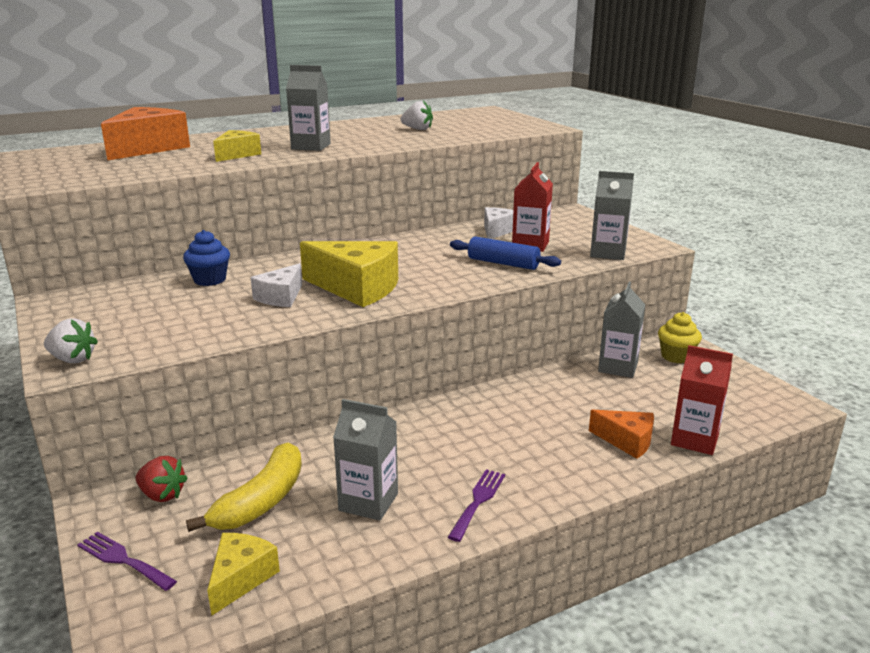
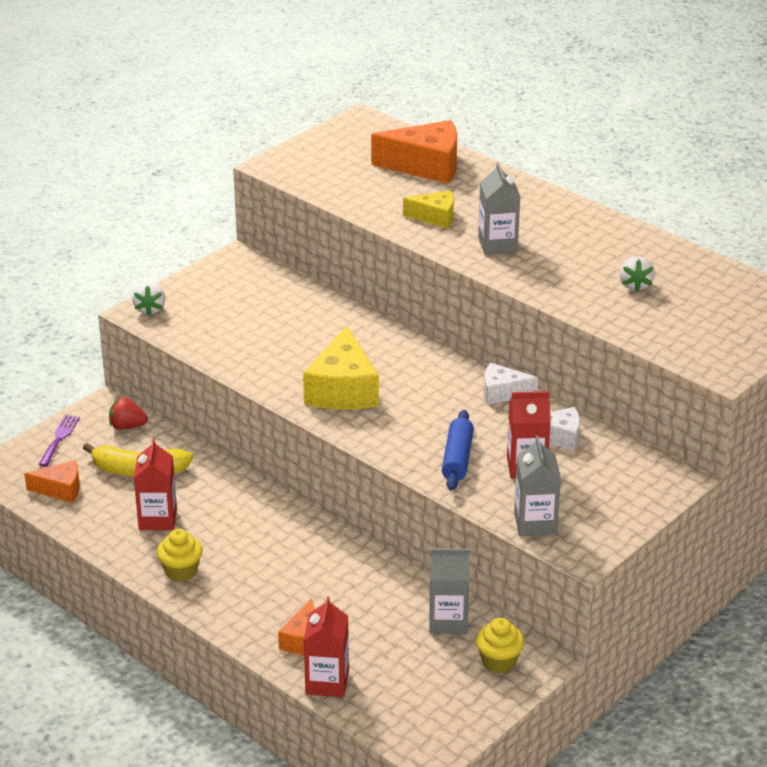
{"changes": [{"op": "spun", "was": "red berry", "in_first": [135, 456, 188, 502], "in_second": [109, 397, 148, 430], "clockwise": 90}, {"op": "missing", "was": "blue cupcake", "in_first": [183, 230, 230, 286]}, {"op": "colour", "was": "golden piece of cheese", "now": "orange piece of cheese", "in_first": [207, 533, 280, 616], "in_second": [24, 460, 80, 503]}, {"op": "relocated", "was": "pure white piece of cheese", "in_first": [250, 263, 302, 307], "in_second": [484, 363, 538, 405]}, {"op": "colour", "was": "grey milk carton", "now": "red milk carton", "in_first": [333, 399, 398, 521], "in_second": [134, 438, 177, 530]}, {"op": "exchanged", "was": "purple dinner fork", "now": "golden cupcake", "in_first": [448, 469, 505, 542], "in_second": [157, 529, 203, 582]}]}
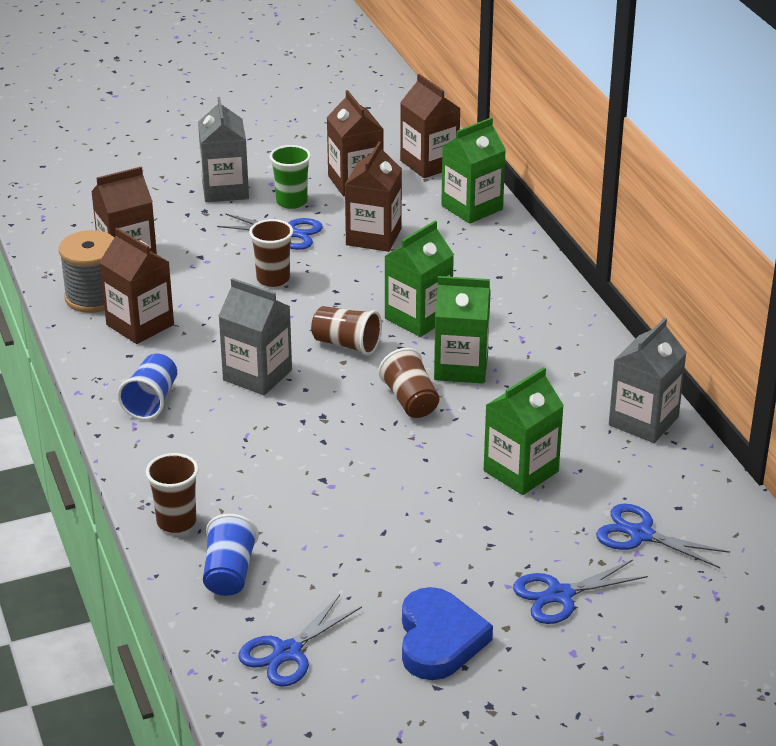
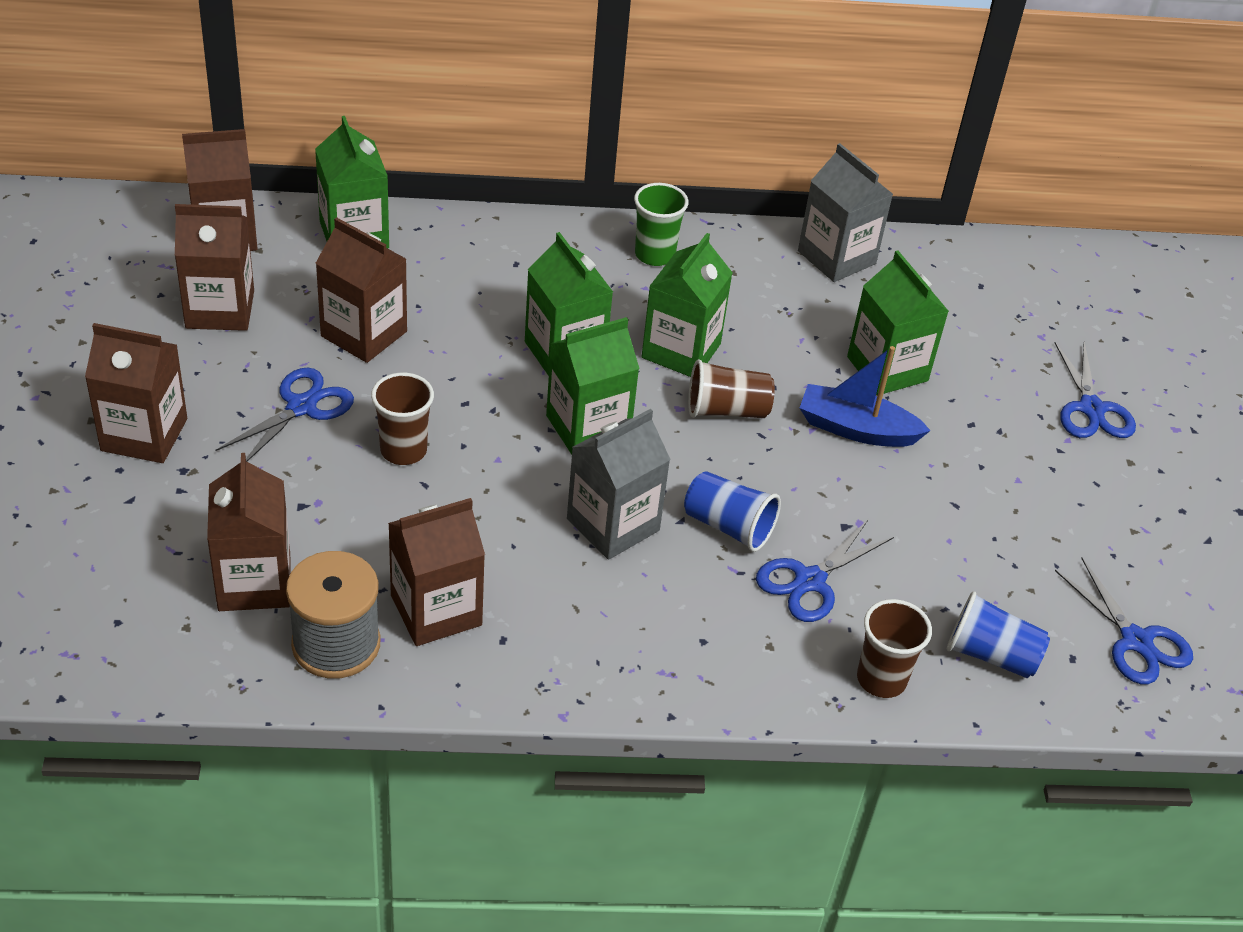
{"changes": [{"op": "relocated", "was": "blue tumbler", "in_first": [118, 353, 177, 420], "in_second": [684, 471, 781, 552]}, {"op": "colour", "was": "grey milk carton", "now": "brown milk carton", "in_first": [198, 97, 249, 202], "in_second": [85, 323, 187, 463]}, {"op": "relocated", "was": "leaf-green tumbler", "in_first": [270, 145, 311, 209], "in_second": [634, 183, 688, 266]}, {"op": "exchanged", "was": "brown tumbler", "now": "leaf-green milk carton", "in_first": [311, 306, 382, 356], "in_second": [546, 317, 640, 454]}, {"op": "missing", "was": "blue heart", "in_first": [402, 587, 493, 680]}, {"op": "relocated", "was": "blue pair of scissors", "in_first": [596, 503, 730, 569], "in_second": [756, 519, 894, 622]}, {"op": "appeared", "now": "blue sailboat", "in_second": [799, 346, 931, 447]}]}
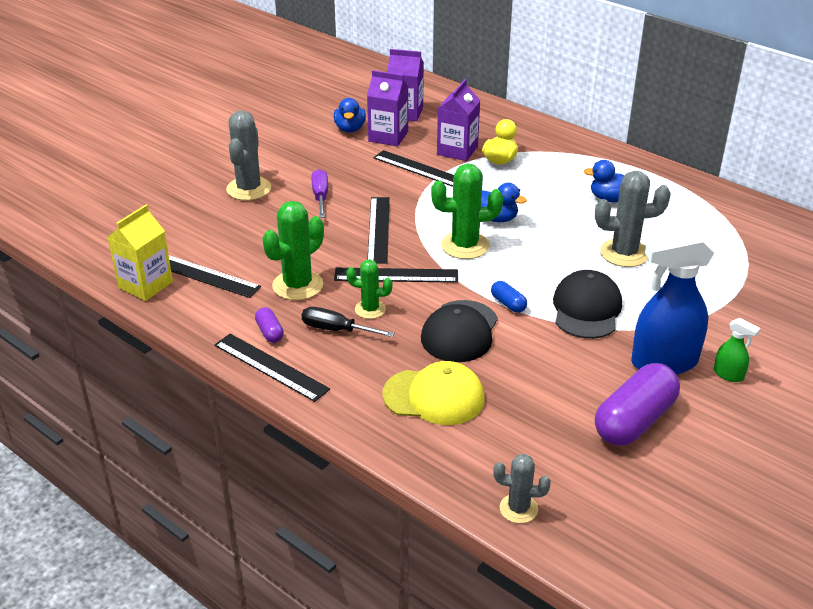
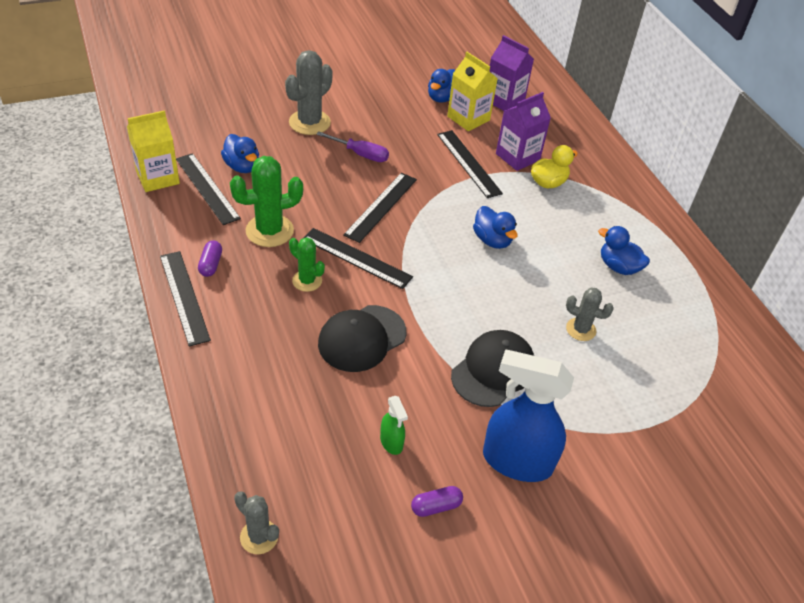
{"changes": [{"op": "missing", "was": "black screwdriver", "in_first": [302, 307, 394, 337]}, {"op": "spun", "was": "purple screwdriver", "in_first": [311, 169, 328, 218], "in_second": [317, 132, 389, 162], "clockwise": 90}, {"op": "colour", "was": "purple milk carton", "now": "golden milk carton", "in_first": [367, 70, 408, 146], "in_second": [447, 52, 498, 131]}, {"op": "missing", "was": "golden baseball cap", "in_first": [382, 361, 485, 425]}, {"op": "missing", "was": "leaf-green prickly plant", "in_first": [431, 164, 503, 259]}, {"op": "missing", "was": "blue capsule", "in_first": [491, 281, 527, 313]}, {"op": "size", "was": "grey prickly plant", "in_first": [595, 171, 671, 267], "in_second": [566, 288, 614, 341], "ratio": 0.6}, {"op": "size", "was": "purple capsule", "in_first": [595, 363, 680, 446], "in_second": [411, 486, 463, 517], "ratio": 0.46}, {"op": "relocated", "was": "leaf-green spray bottle", "in_first": [714, 318, 760, 382], "in_second": [380, 396, 408, 455]}, {"op": "appeared", "now": "blue duck", "in_second": [221, 134, 259, 173]}]}
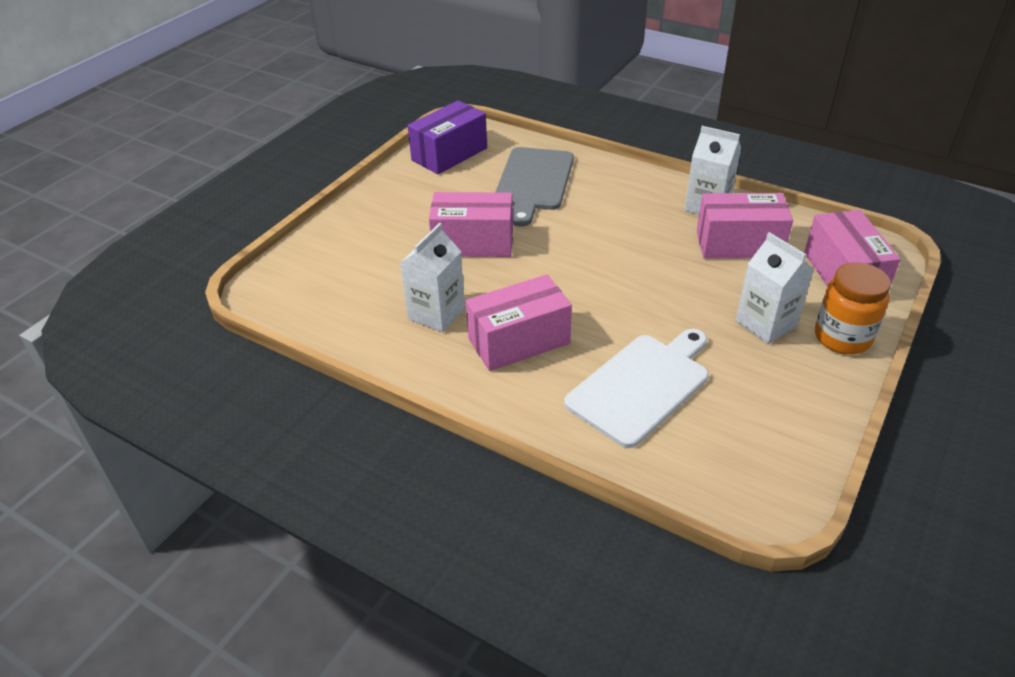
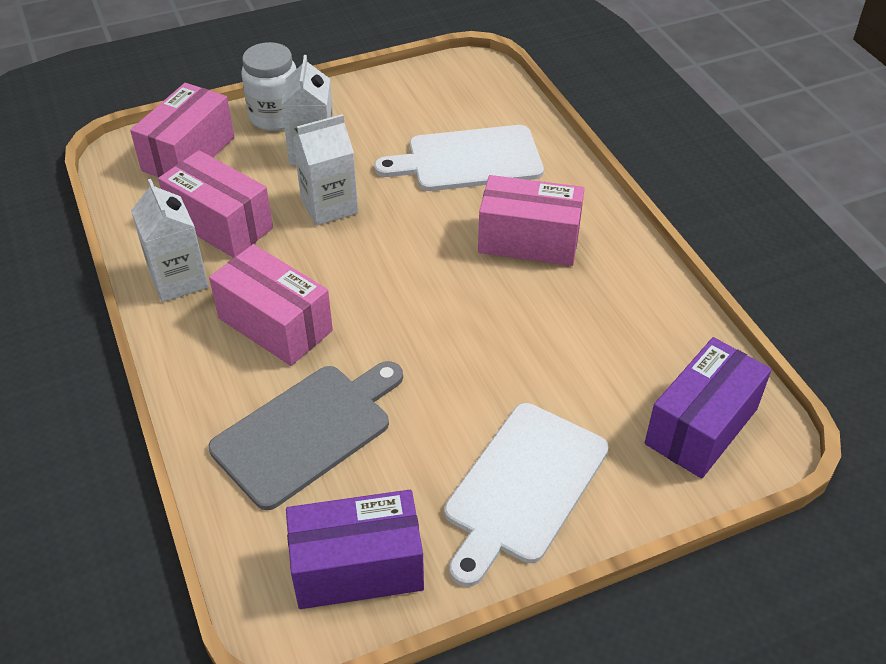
{"changes": [{"op": "relocated", "was": "pure white milk carton", "in_first": [400, 223, 465, 332], "in_second": [293, 114, 358, 226]}, {"op": "relocated", "was": "rose-pink package", "in_first": [429, 192, 513, 257], "in_second": [209, 244, 333, 366]}, {"op": "colour", "was": "orange jam jar", "now": "pure white jam jar", "in_first": [815, 262, 891, 354], "in_second": [241, 42, 297, 131]}, {"op": "appeared", "now": "pure white cutting board", "in_second": [444, 403, 609, 587]}, {"op": "appeared", "now": "purple package", "in_second": [645, 337, 772, 479]}]}
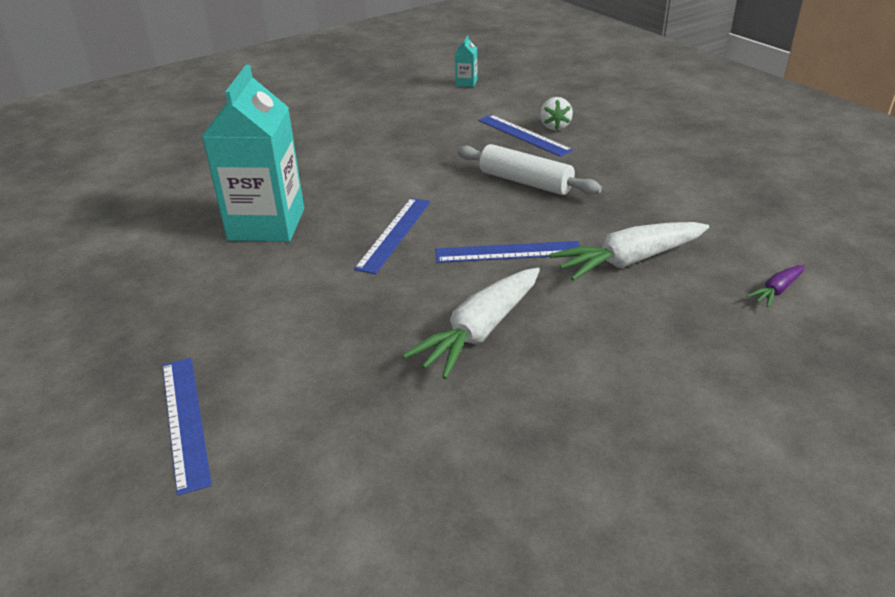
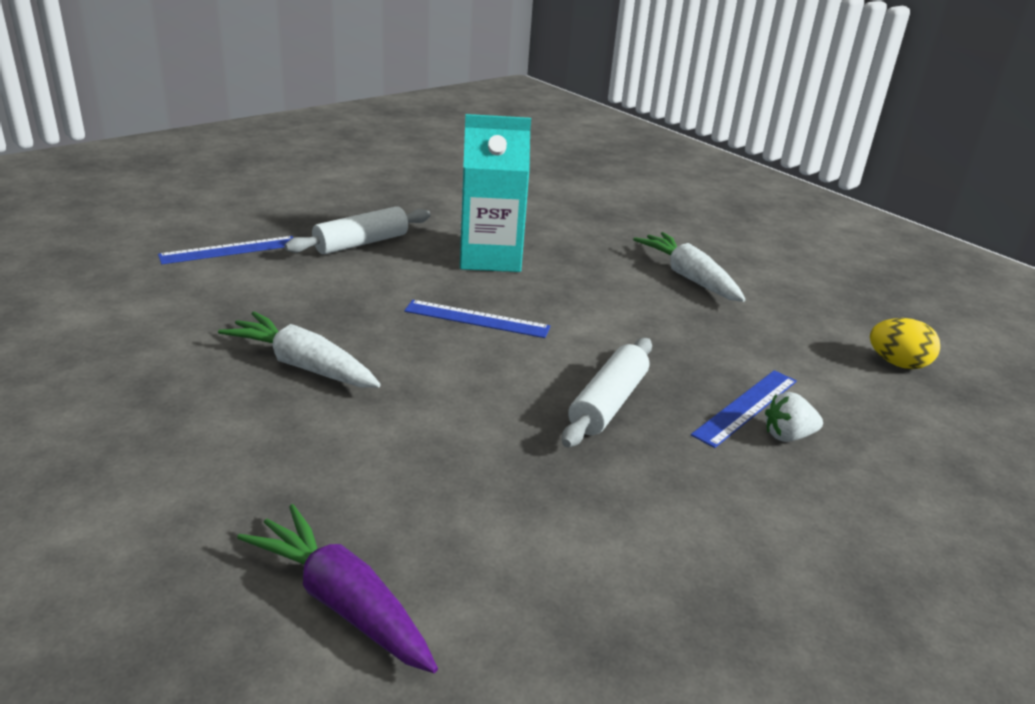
{"changes": [{"op": "missing", "was": "blue straightedge", "in_first": [435, 241, 580, 263]}, {"op": "exchanged", "was": "teal milk carton", "now": "golden toy egg", "in_first": [455, 35, 477, 87], "in_second": [870, 318, 940, 369]}, {"op": "relocated", "was": "pure white root vegetable", "in_first": [549, 222, 709, 281], "in_second": [633, 232, 746, 302]}, {"op": "size", "was": "purple root vegetable", "in_first": [746, 265, 805, 307], "in_second": [237, 504, 438, 673], "ratio": 2.08}, {"op": "appeared", "now": "pure white rolling pin", "in_second": [284, 206, 431, 254]}]}
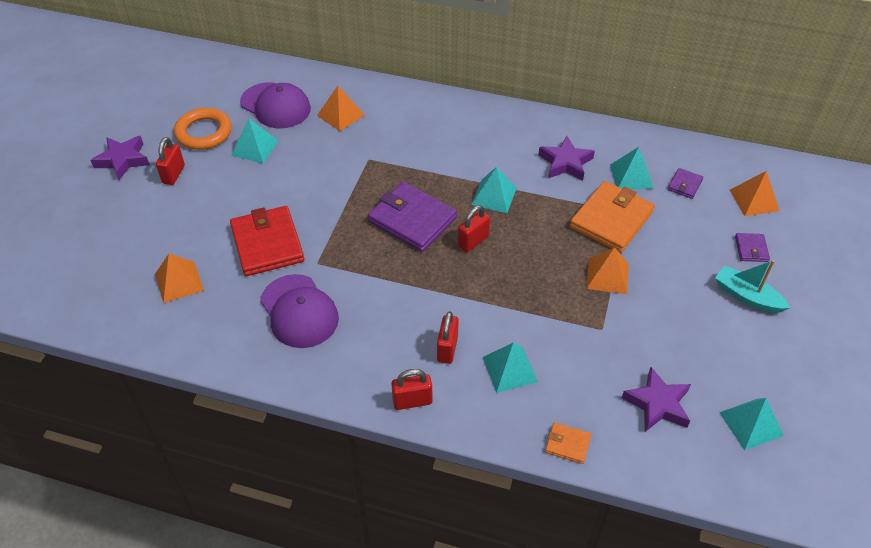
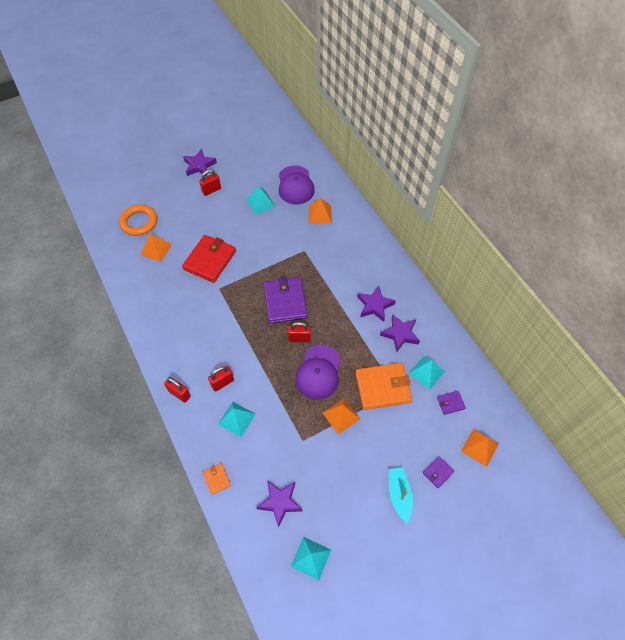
{"changes": [{"op": "relocated", "was": "orange torus", "in_first": [174, 108, 232, 150], "in_second": [119, 205, 157, 236]}, {"op": "relocated", "was": "purple baseball cap", "in_first": [260, 274, 339, 348], "in_second": [295, 344, 341, 400]}, {"op": "missing", "was": "teal solid pyramid", "in_first": [471, 167, 517, 213]}, {"op": "appeared", "now": "purple star", "in_second": [357, 286, 396, 322]}]}
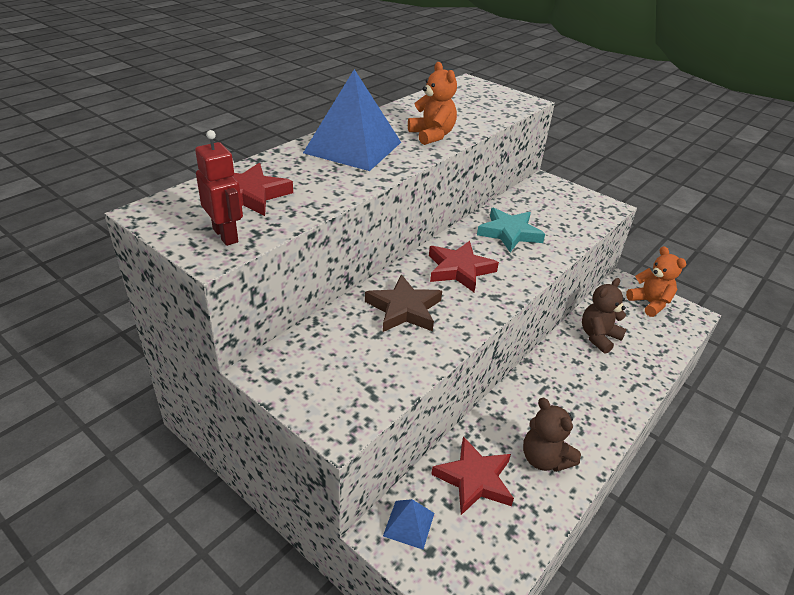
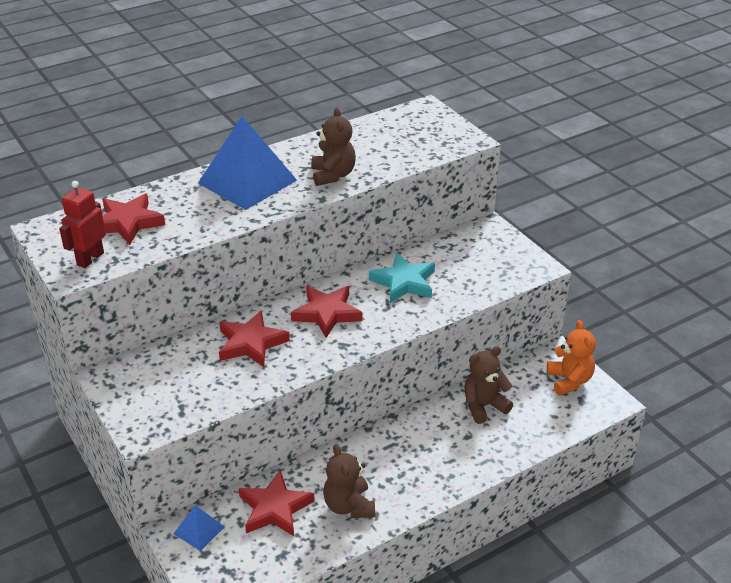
{"changes": [{"op": "spun", "was": "red robot figure", "in_first": [195, 130, 243, 246], "in_second": [59, 181, 106, 268], "clockwise": -135}, {"op": "colour", "was": "brown star", "now": "red star", "in_first": [365, 274, 442, 332], "in_second": [219, 310, 290, 367]}, {"op": "colour", "was": "orange stuffed bear", "now": "brown stuffed bear", "in_first": [408, 62, 457, 145], "in_second": [311, 108, 356, 186]}]}
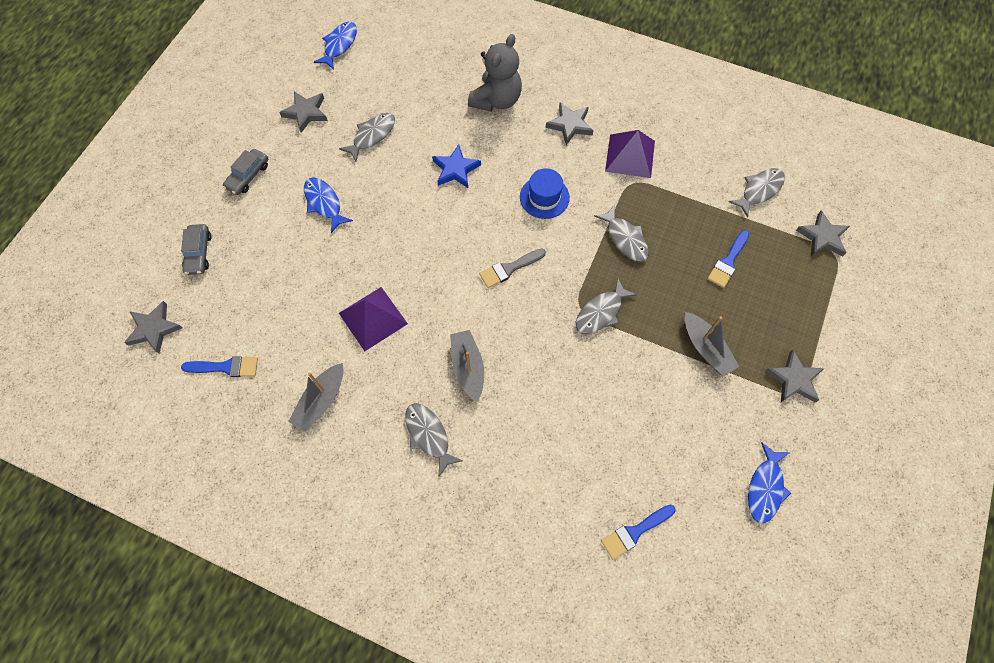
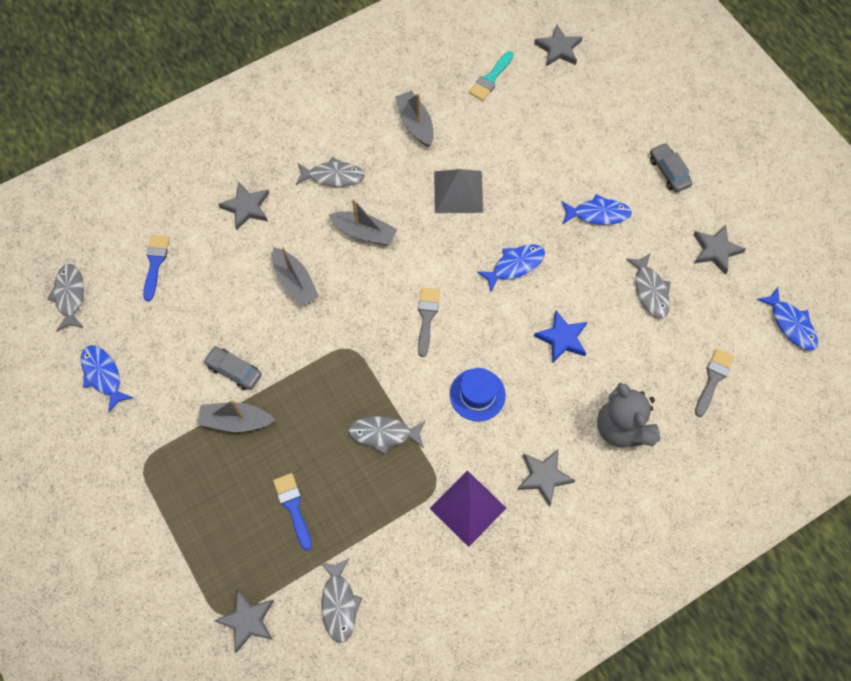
{"changes": [{"op": "relocated", "was": "grey toy car", "in_first": [181, 224, 211, 275], "in_second": [203, 346, 262, 390]}, {"op": "colour", "was": "blue paint brush", "now": "teal paint brush", "in_first": [181, 356, 258, 377], "in_second": [469, 51, 514, 101]}, {"op": "colour", "was": "purple solid pyramid", "now": "grey solid pyramid", "in_first": [339, 287, 408, 351], "in_second": [434, 169, 483, 213]}, {"op": "relocated", "was": "grey toy fish", "in_first": [576, 278, 637, 334], "in_second": [47, 264, 84, 331]}, {"op": "relocated", "was": "grey star", "in_first": [766, 350, 824, 403], "in_second": [218, 181, 269, 230]}, {"op": "appeared", "now": "grey sailboat", "in_second": [272, 247, 319, 306]}, {"op": "appeared", "now": "blue toy fish", "in_second": [477, 244, 545, 291]}, {"op": "appeared", "now": "grey paint brush", "in_second": [695, 348, 734, 417]}]}
